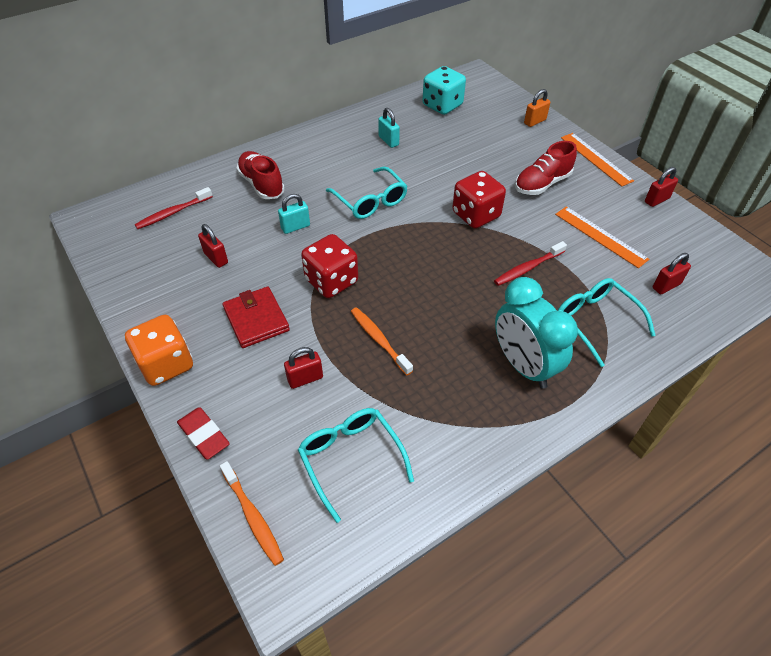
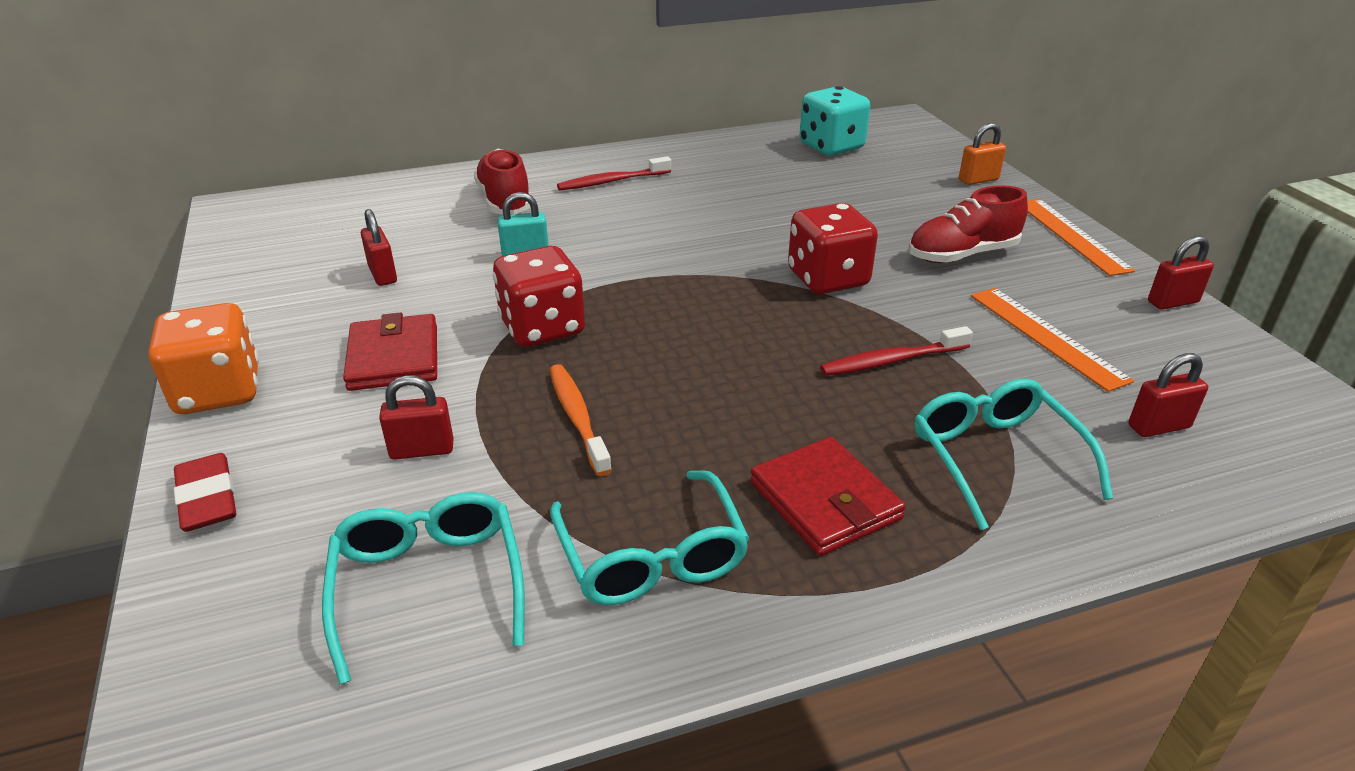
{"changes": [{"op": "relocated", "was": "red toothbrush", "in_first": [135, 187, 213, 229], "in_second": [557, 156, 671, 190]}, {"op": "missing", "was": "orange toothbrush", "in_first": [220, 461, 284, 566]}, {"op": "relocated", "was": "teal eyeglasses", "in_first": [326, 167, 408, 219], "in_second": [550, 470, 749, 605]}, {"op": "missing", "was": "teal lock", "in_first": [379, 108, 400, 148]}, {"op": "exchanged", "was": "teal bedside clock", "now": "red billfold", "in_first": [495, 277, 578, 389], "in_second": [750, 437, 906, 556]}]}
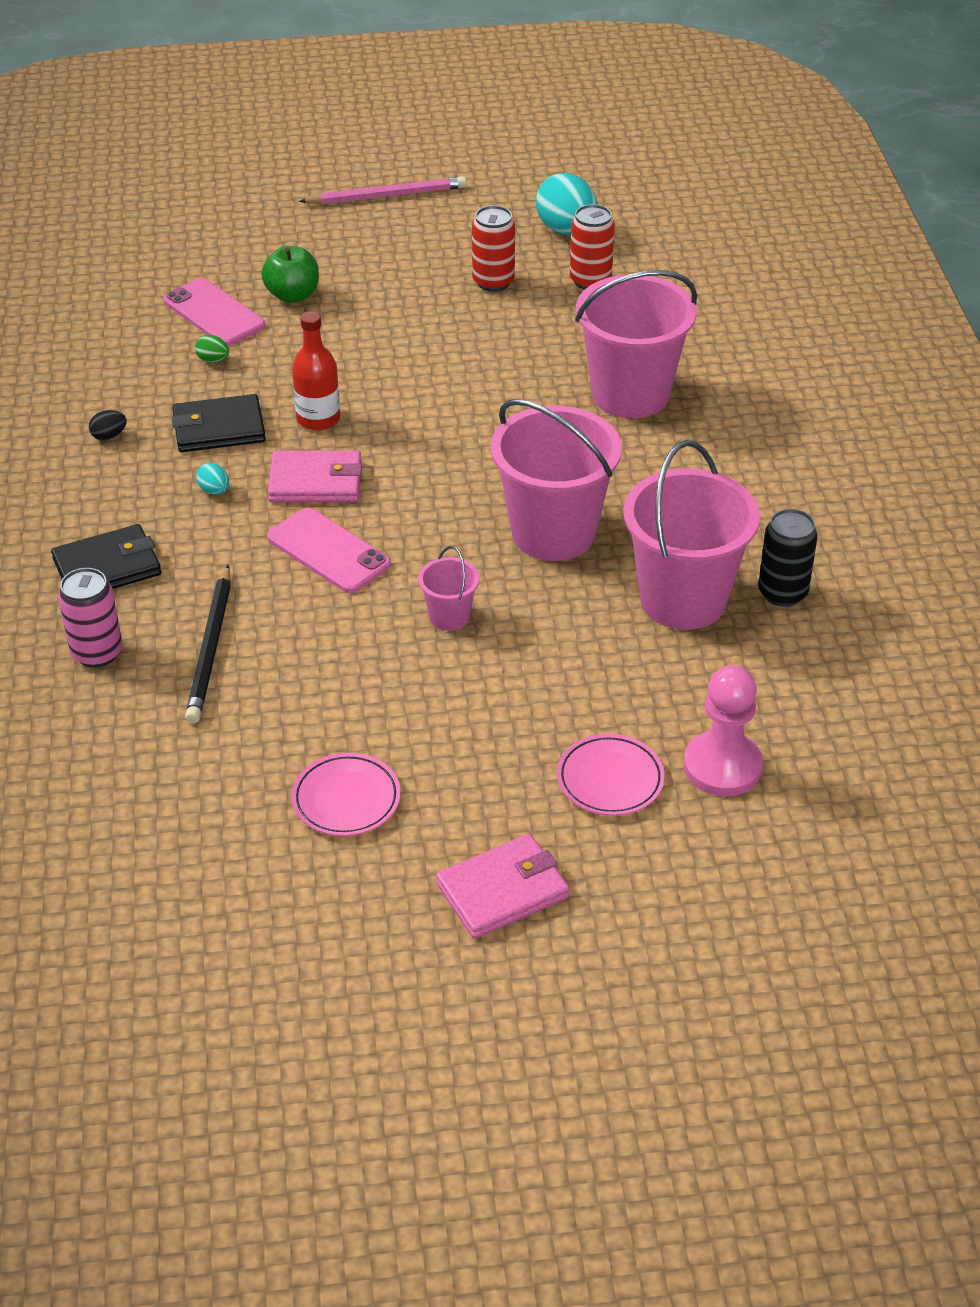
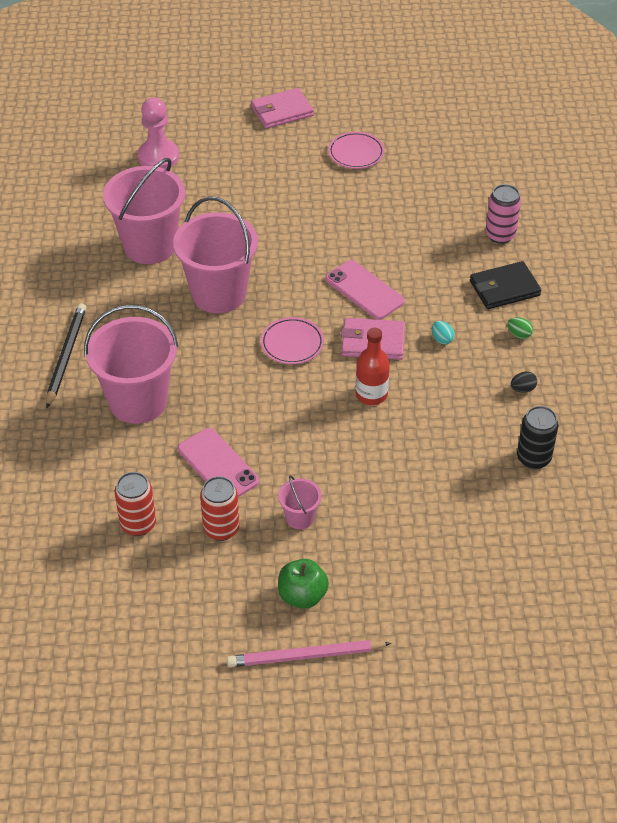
{"changes": [{"op": "relocated", "was": "rose-pink mobile phone", "in_first": [163, 278, 266, 346], "in_second": [178, 428, 259, 497]}, {"op": "missing", "was": "black billfold", "in_first": [171, 394, 266, 452]}, {"op": "relocated", "was": "black pencil", "in_first": [185, 565, 231, 723], "in_second": [46, 303, 86, 409]}, {"op": "relocated", "was": "leaf-green toy egg", "in_first": [195, 335, 229, 363], "in_second": [507, 317, 533, 339]}, {"op": "relocated", "was": "leaf-green toy apple", "in_first": [261, 246, 319, 303], "in_second": [278, 559, 329, 609]}, {"op": "relocated", "was": "rose-pink sand bucket", "in_first": [418, 546, 480, 631], "in_second": [278, 475, 321, 530]}, {"op": "missing", "was": "teal toy egg", "in_first": [536, 173, 598, 236]}, {"op": "relocated", "was": "rose-pink plate", "in_first": [557, 734, 665, 816], "in_second": [261, 317, 324, 364]}, {"op": "relocated", "was": "black tin", "in_first": [758, 509, 818, 607], "in_second": [517, 406, 559, 469]}]}
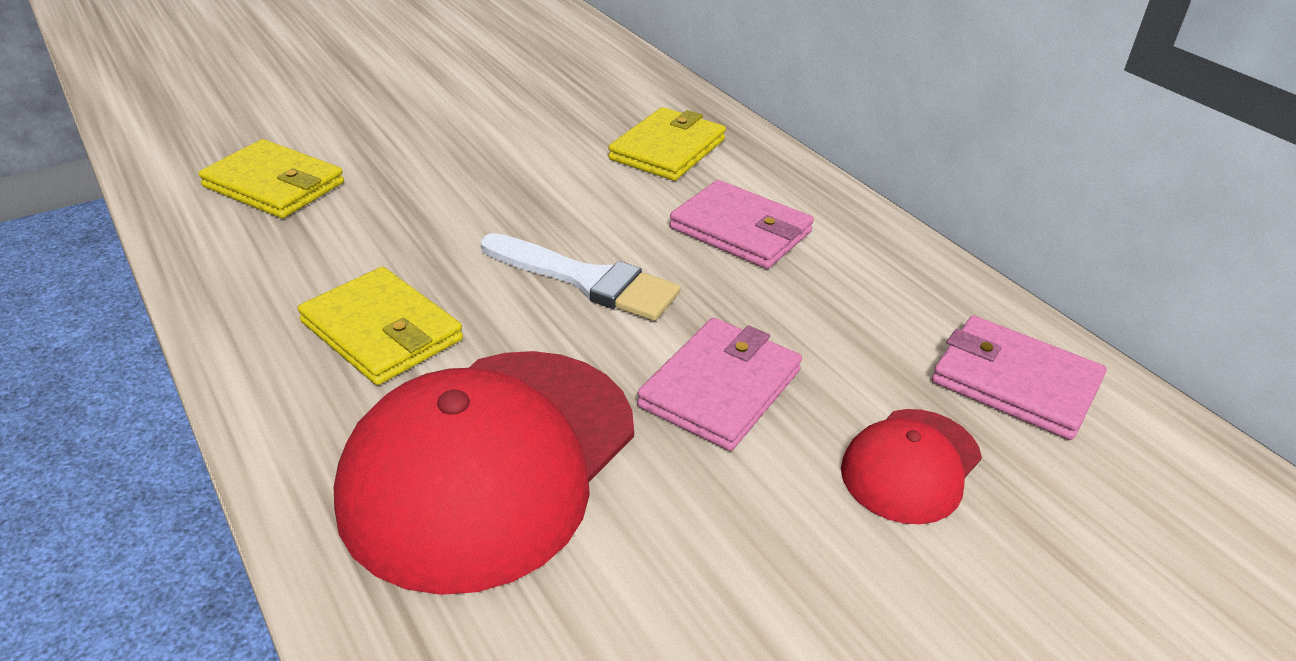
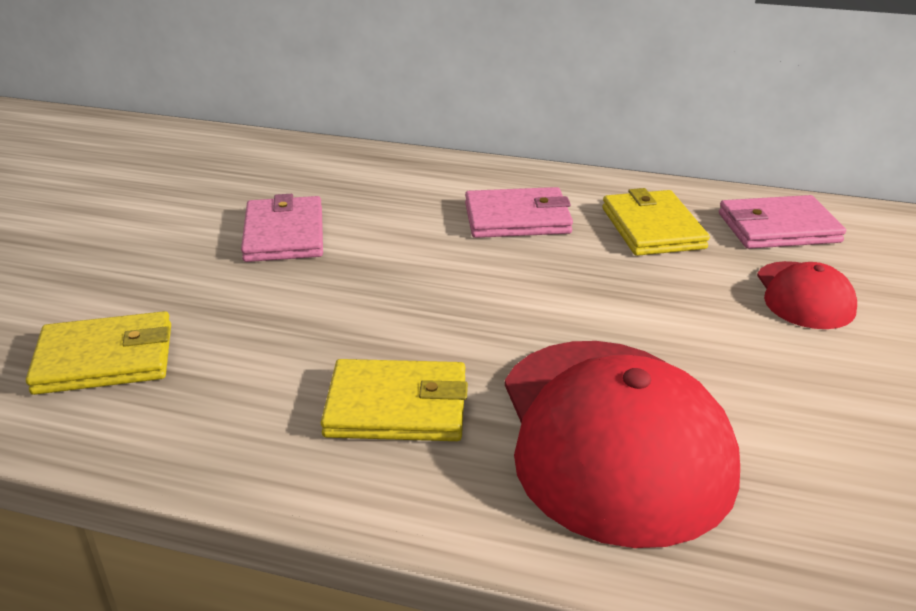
{"changes": [{"op": "missing", "was": "pure white paint brush", "in_first": [481, 233, 681, 321]}, {"op": "relocated", "was": "golden billfold", "in_first": [608, 107, 726, 181], "in_second": [602, 188, 710, 256]}, {"op": "relocated", "was": "rose-pink billfold", "in_first": [637, 318, 802, 451], "in_second": [241, 194, 323, 262]}]}
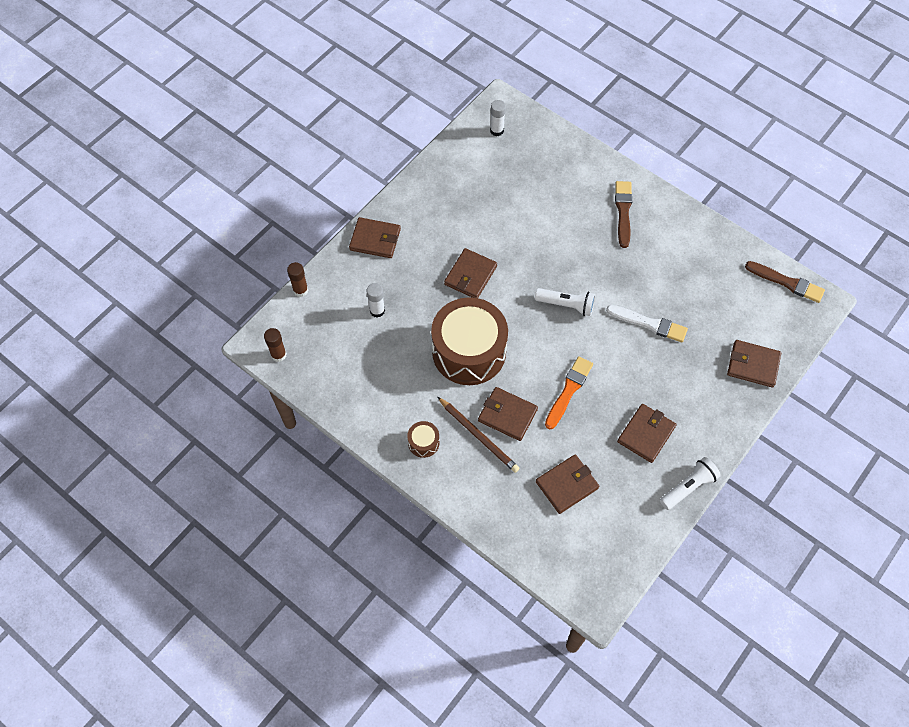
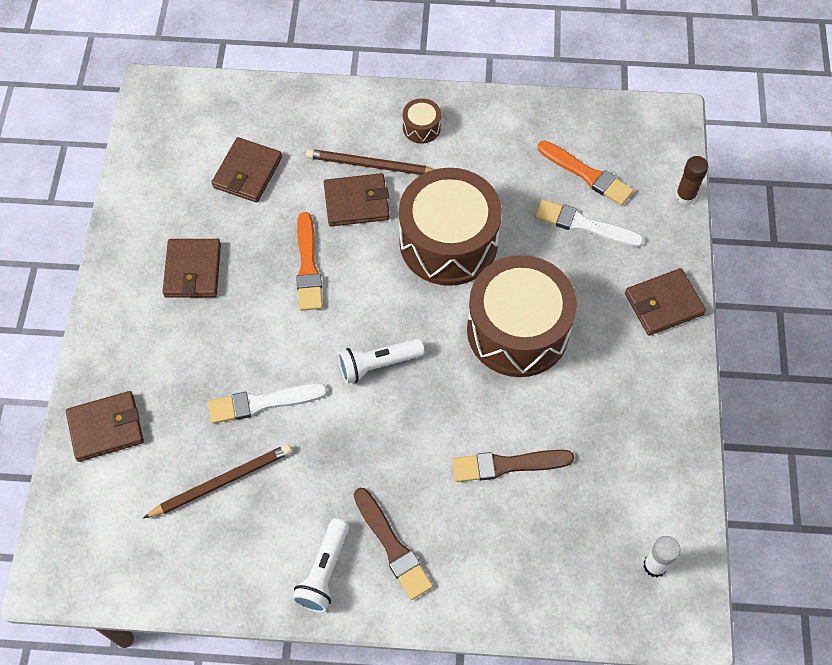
{"changes": [{"op": "missing", "was": "brown glue stick", "in_first": [264, 328, 287, 362]}, {"op": "exchanged", "was": "pure white glue stick", "now": "pure white paint brush", "in_first": [366, 283, 385, 318], "in_second": [535, 199, 644, 248]}, {"op": "exchanged", "was": "brown billfold", "now": "brown toy drum", "in_first": [444, 248, 497, 298], "in_second": [467, 255, 577, 377]}, {"op": "relocated", "was": "pure white flashlight", "in_first": [660, 457, 721, 510], "in_second": [292, 518, 349, 613]}, {"op": "relocated", "was": "brown paint brush", "in_first": [745, 261, 825, 303], "in_second": [452, 450, 574, 482]}, {"op": "appeared", "now": "brown pencil", "in_second": [143, 444, 292, 518]}, {"op": "appeared", "now": "orange paint brush", "in_second": [538, 140, 634, 206]}]}
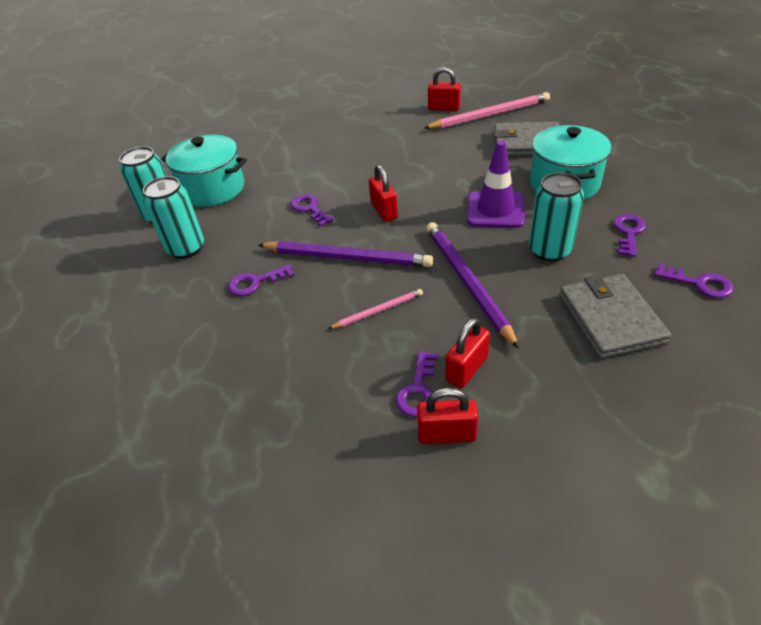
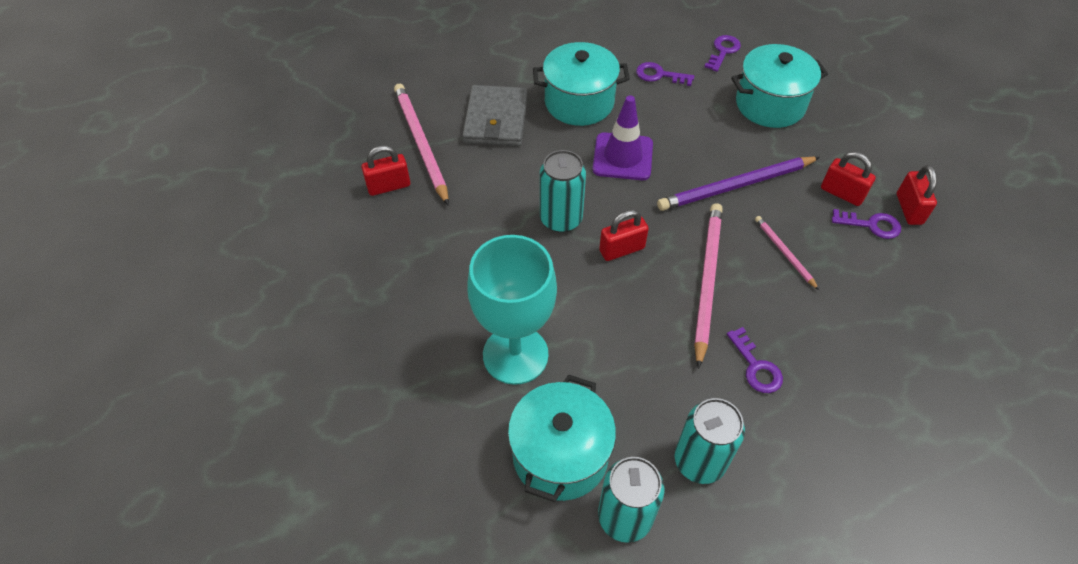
{"changes": [{"op": "colour", "was": "purple pencil", "now": "rose-pink pencil", "in_first": [258, 241, 433, 267], "in_second": [694, 203, 723, 369]}, {"op": "missing", "was": "purple key", "in_first": [291, 194, 333, 226]}, {"op": "spun", "was": "red lock", "in_first": [428, 67, 461, 111], "in_second": [361, 145, 410, 196], "clockwise": 60}, {"op": "relocated", "was": "teal tin", "in_first": [529, 172, 584, 262], "in_second": [540, 150, 586, 233]}, {"op": "exchanged", "was": "grey billfold", "now": "teal stockpot", "in_first": [559, 274, 671, 359], "in_second": [731, 44, 828, 128]}, {"op": "appeared", "now": "teal goblet", "in_second": [467, 235, 557, 385]}]}
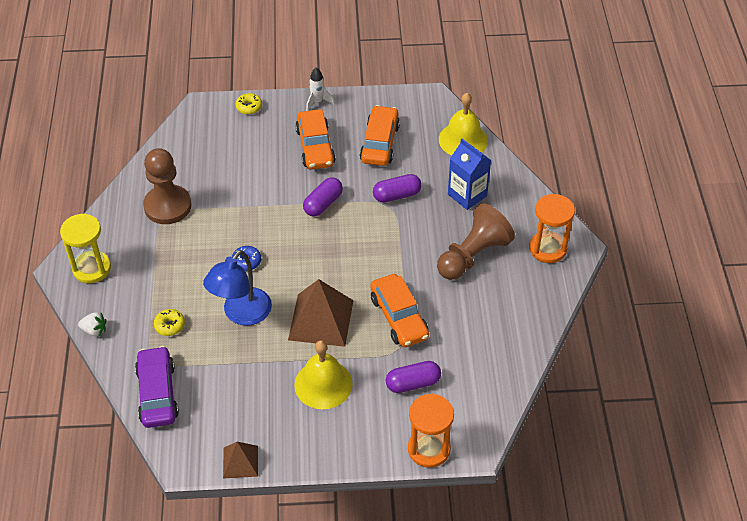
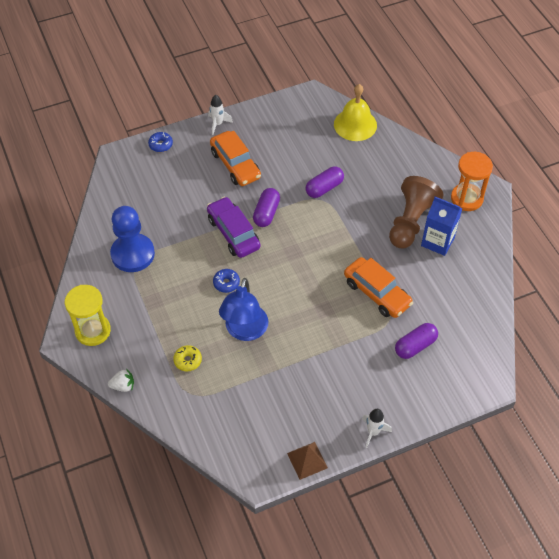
{"changes": [{"op": "relocated", "was": "purple toy car", "in_first": [135, 346, 179, 428], "in_second": [207, 197, 260, 258]}, {"op": "colour", "was": "brown chess pawn", "now": "blue chess pawn", "in_first": [143, 148, 191, 224], "in_second": [110, 206, 155, 272]}, {"op": "colour", "was": "golden donut", "now": "blue donut", "in_first": [236, 93, 262, 115], "in_second": [148, 132, 173, 152]}, {"op": "missing", "was": "brown solid pyramid", "in_first": [288, 279, 354, 347]}, {"op": "missing", "was": "golden school bell", "in_first": [294, 340, 353, 409]}, {"op": "missing", "was": "orange toy car", "in_first": [360, 105, 400, 166]}, {"op": "missing", "was": "orange hourglass", "in_first": [408, 394, 454, 468]}, {"op": "relocated", "was": "blue milk carton", "in_first": [448, 139, 491, 210], "in_second": [421, 197, 462, 256]}, {"op": "appeared", "now": "pure white spaceship", "in_second": [362, 409, 392, 448]}]}
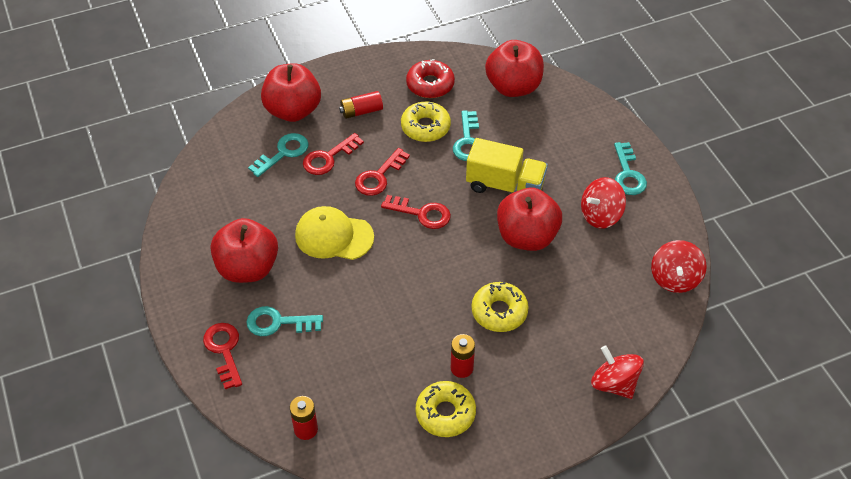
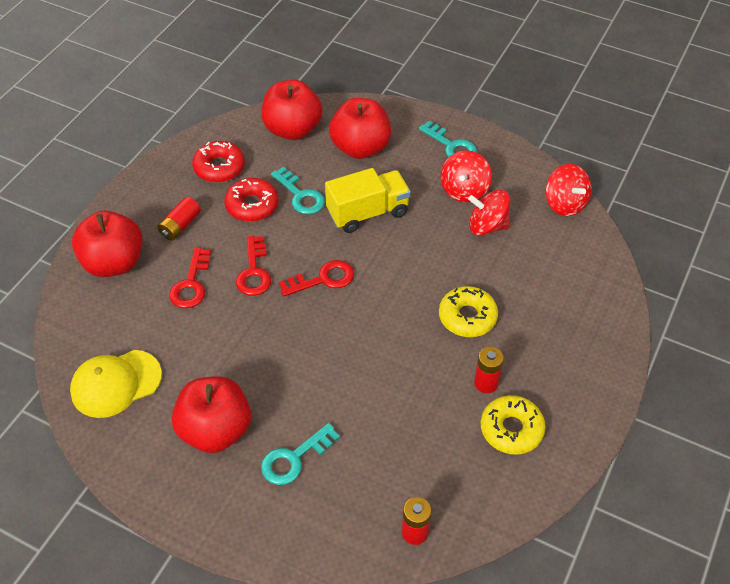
{"changes": [{"op": "missing", "was": "red key", "in_first": [203, 323, 242, 389]}, {"op": "missing", "was": "teal key", "in_first": [248, 133, 309, 177]}, {"op": "relocated", "was": "golden baseball cap", "in_first": [295, 206, 374, 260], "in_second": [70, 350, 162, 418]}, {"op": "colour", "was": "golden donut", "now": "red donut", "in_first": [401, 102, 451, 142], "in_second": [224, 178, 278, 222]}, {"op": "relocated", "was": "red toy apple", "in_first": [497, 188, 562, 251], "in_second": [329, 98, 391, 159]}, {"op": "relocated", "was": "red spinning top", "in_first": [591, 346, 644, 399], "in_second": [468, 190, 510, 235]}]}
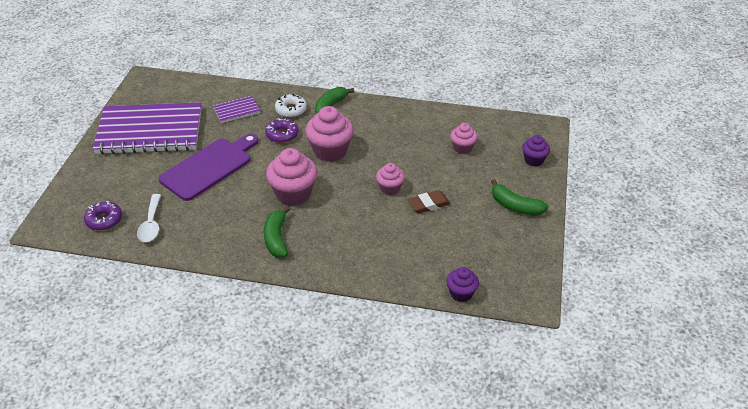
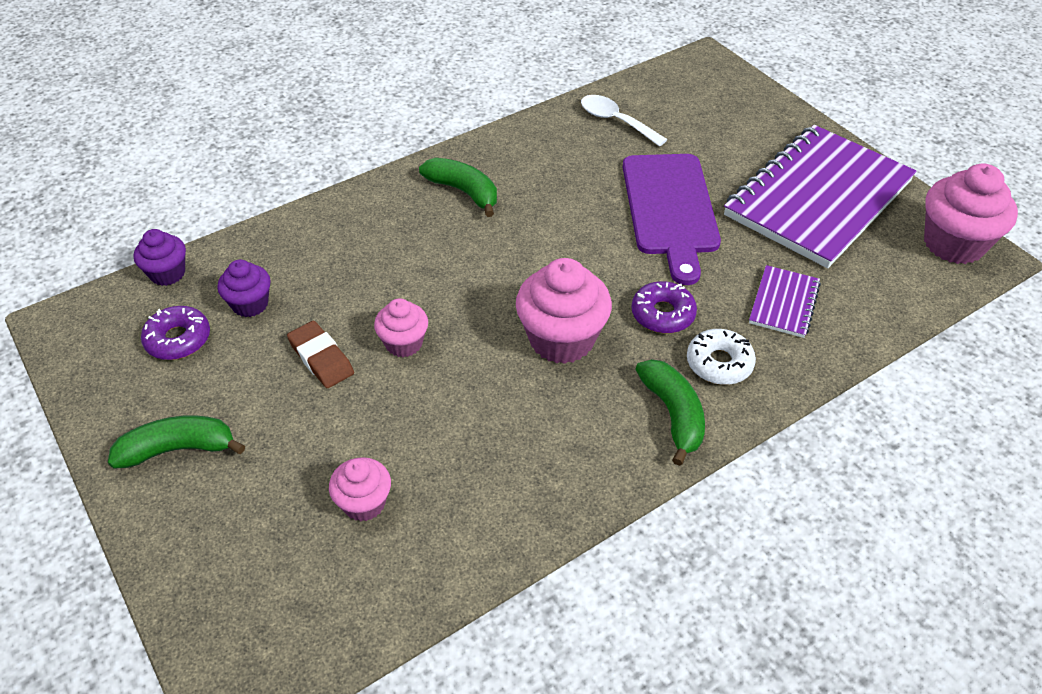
{"changes": [{"op": "relocated", "was": "purple donut", "in_first": [84, 201, 122, 231], "in_second": [141, 306, 210, 360]}, {"op": "relocated", "was": "rose-pink cupcake", "in_first": [266, 148, 317, 206], "in_second": [924, 164, 1018, 264]}, {"op": "spun", "was": "brown eraser", "in_first": [407, 190, 451, 214], "in_second": [287, 321, 354, 388], "clockwise": -60}, {"op": "relocated", "was": "purple cupcake", "in_first": [522, 135, 550, 166], "in_second": [218, 260, 271, 317]}]}
